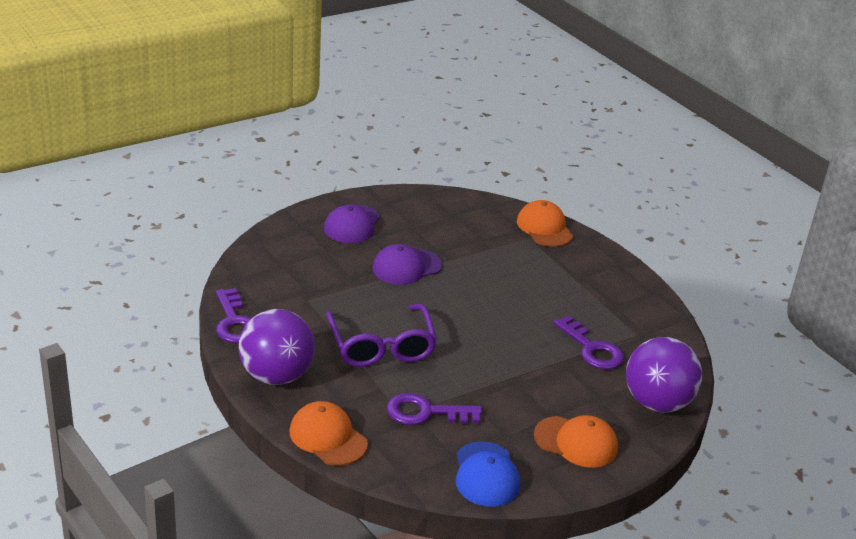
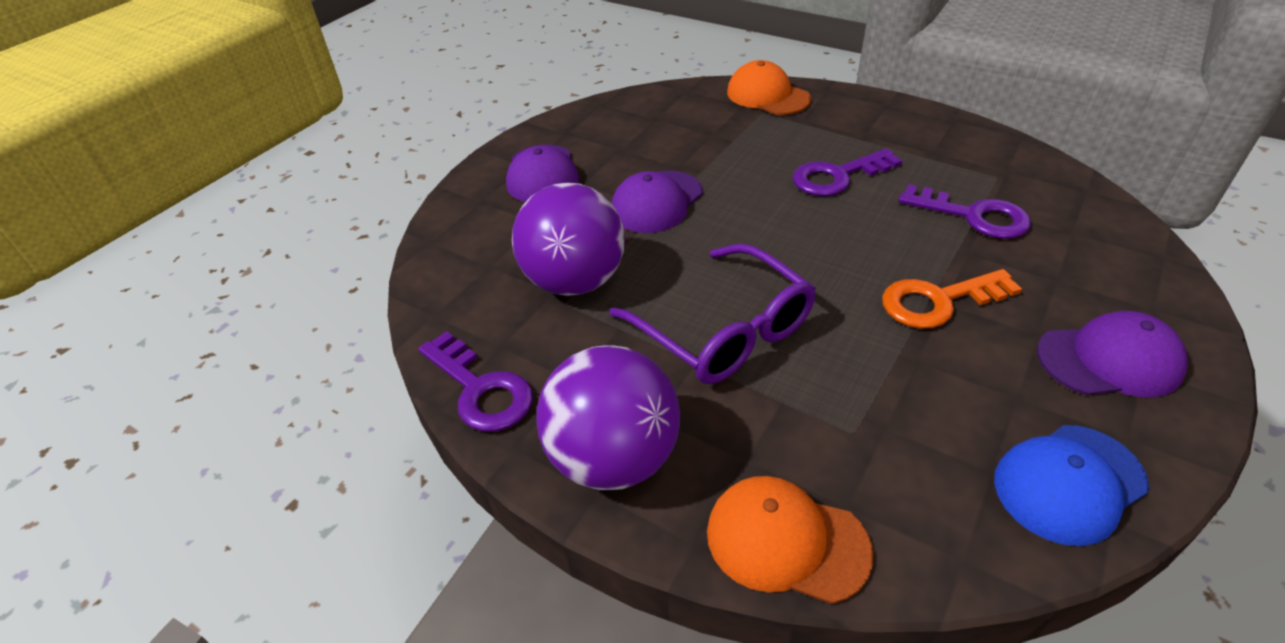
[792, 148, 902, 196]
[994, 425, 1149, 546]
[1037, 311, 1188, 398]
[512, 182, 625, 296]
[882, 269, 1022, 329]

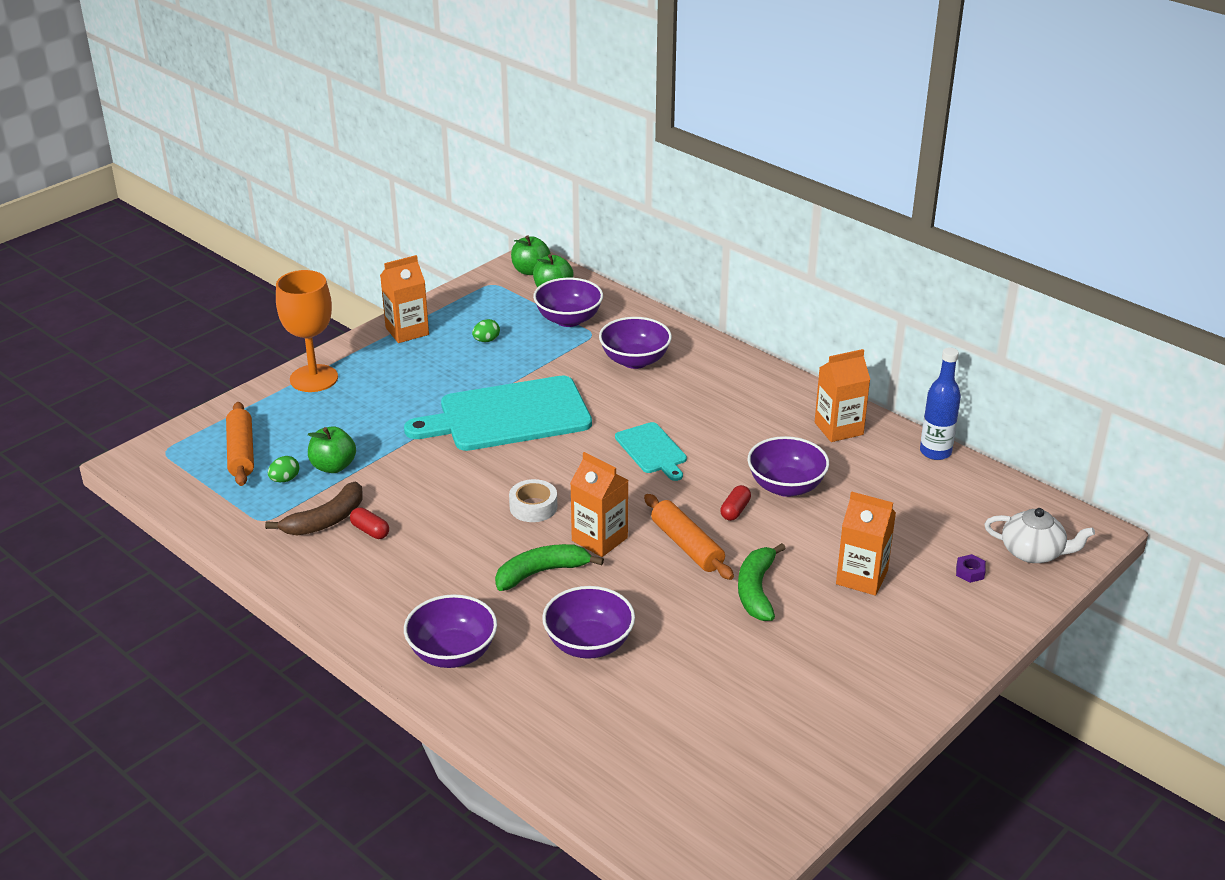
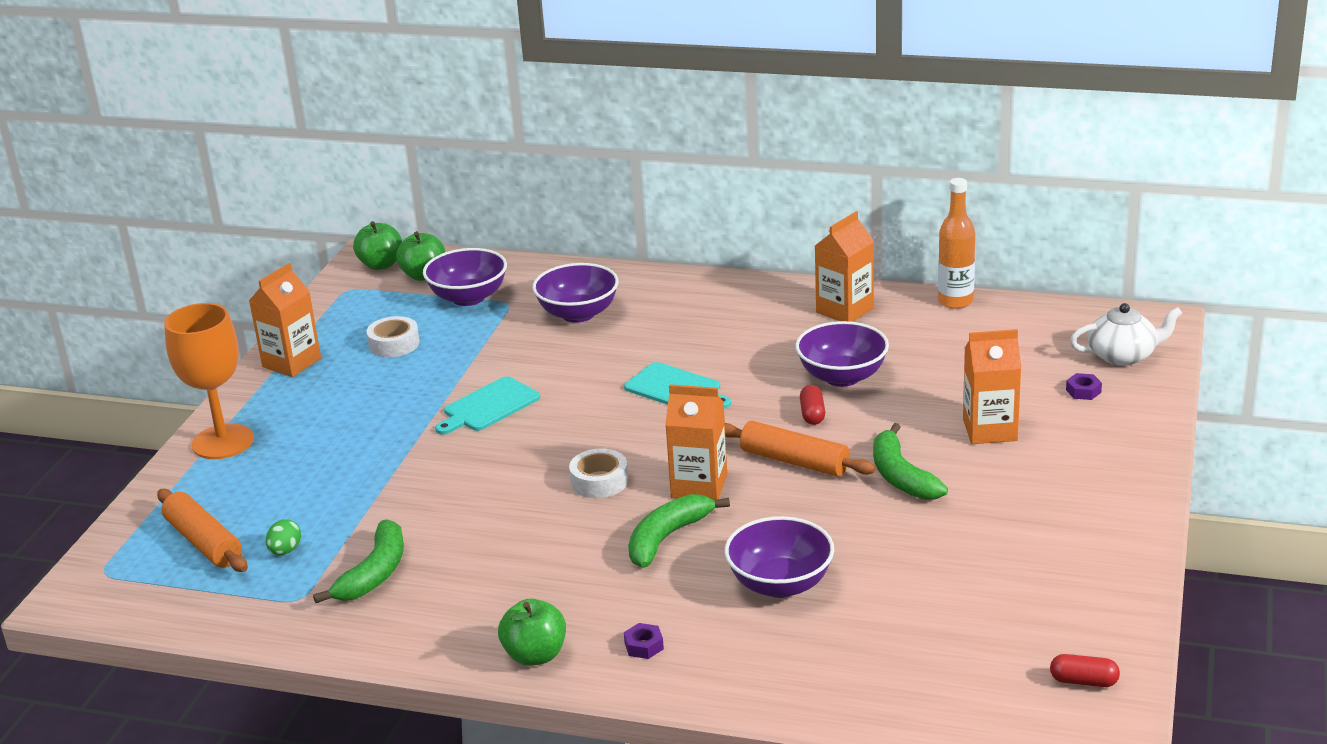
[313, 519, 404, 603]
[498, 599, 566, 666]
[1050, 654, 1120, 687]
[435, 376, 540, 435]
[624, 623, 664, 659]
[366, 316, 420, 357]
[938, 178, 975, 309]

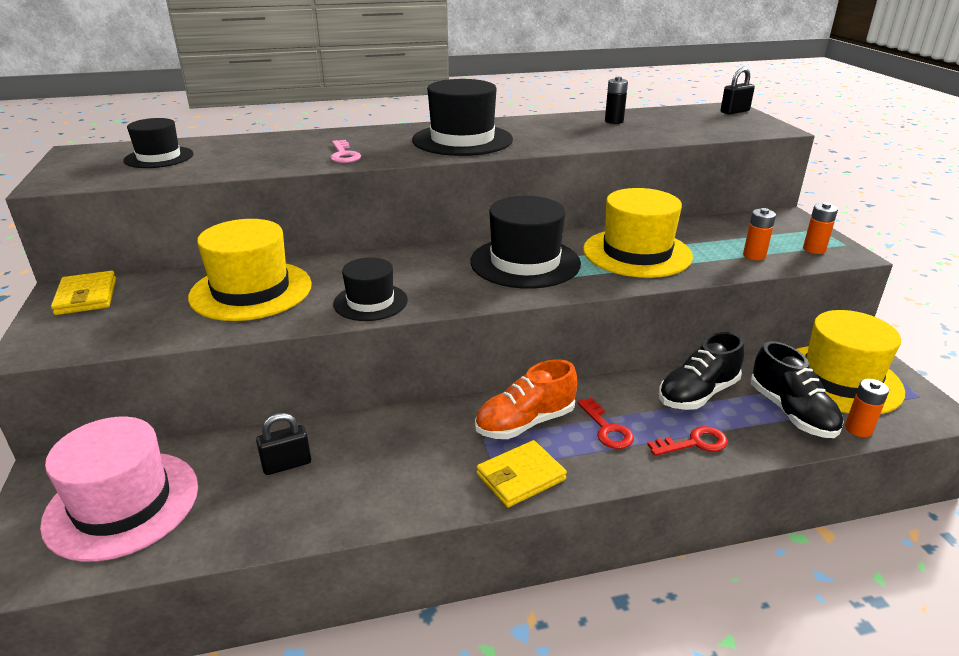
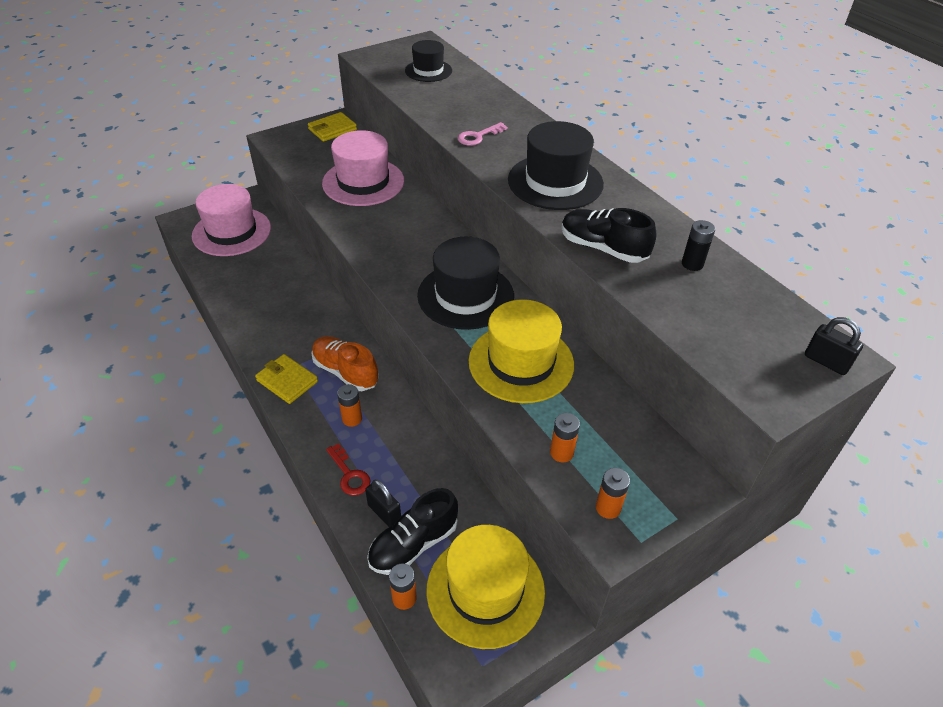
[322, 130, 404, 206]
[365, 479, 401, 527]
[333, 257, 408, 321] (first image)
[337, 384, 362, 427]
[561, 208, 656, 263]

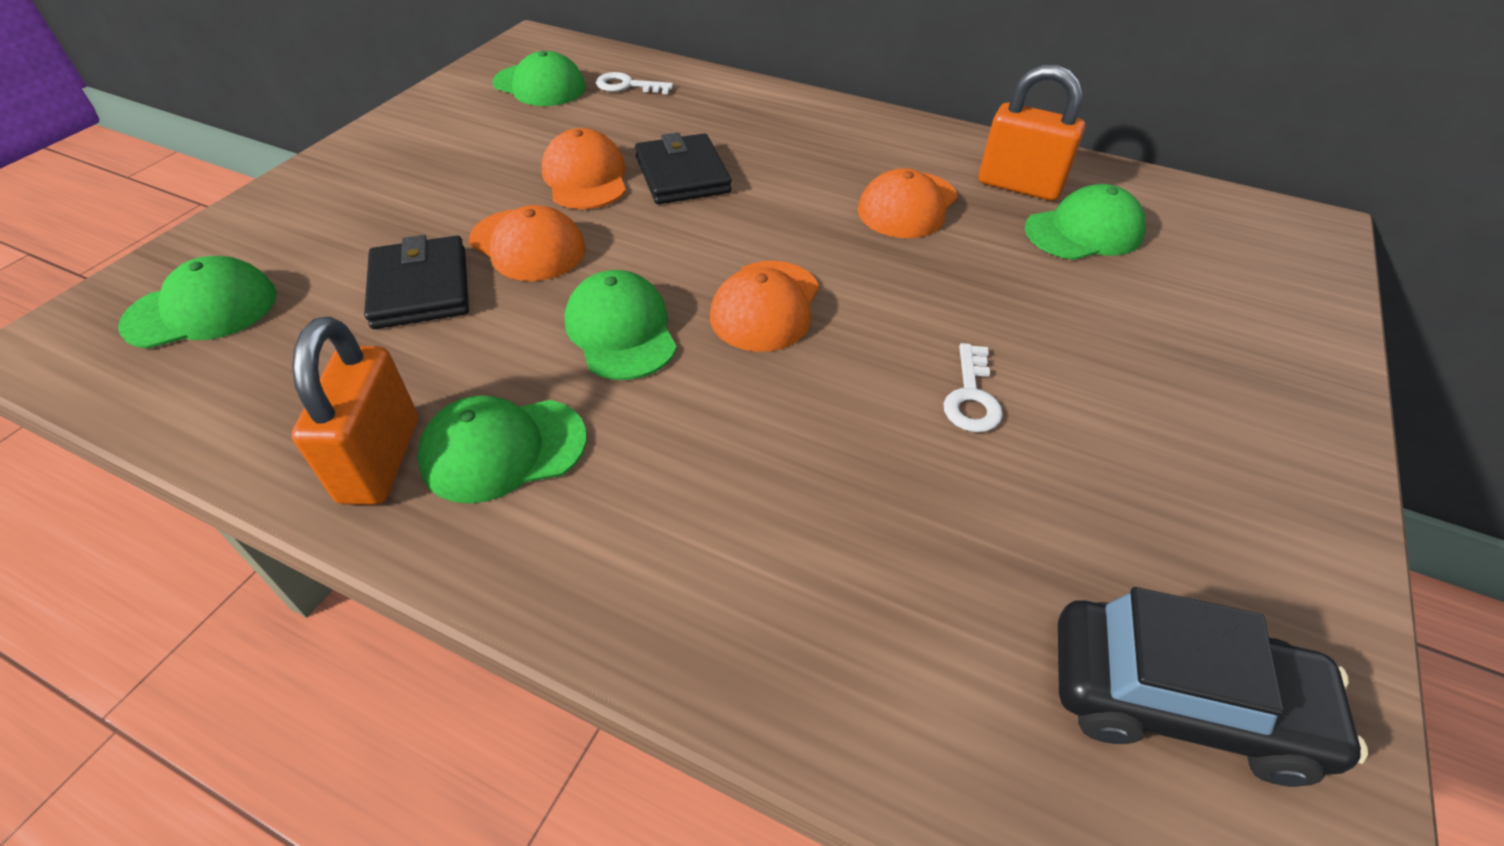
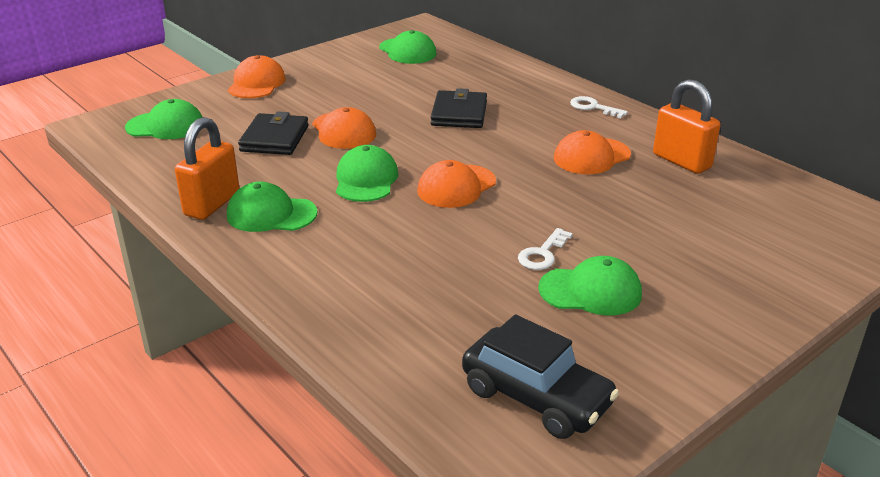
[228, 55, 286, 98]
[570, 96, 628, 118]
[538, 256, 642, 316]

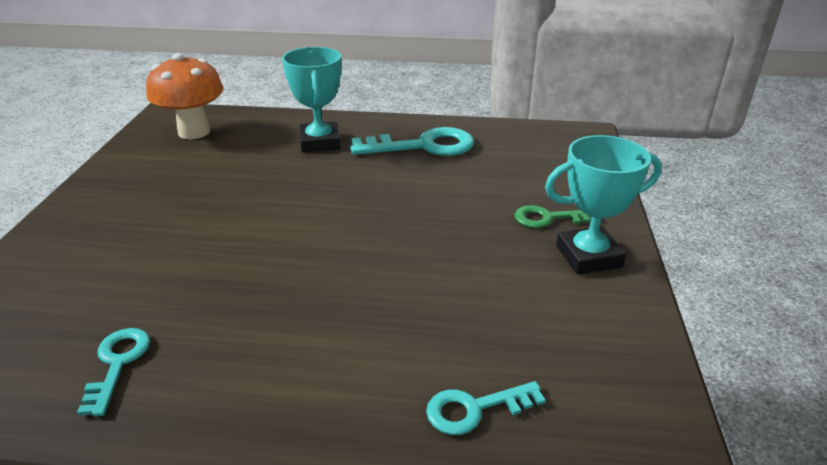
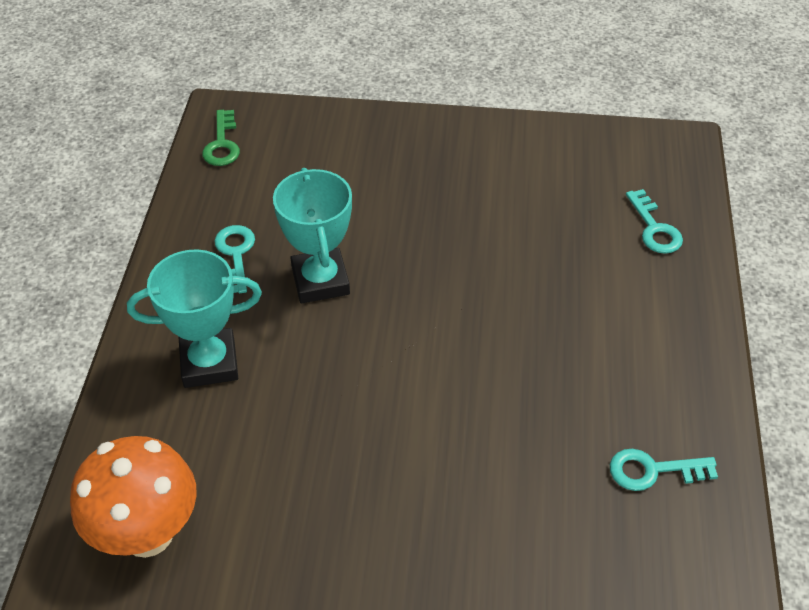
[214, 225, 255, 293]
[202, 110, 240, 166]
[273, 168, 352, 303]

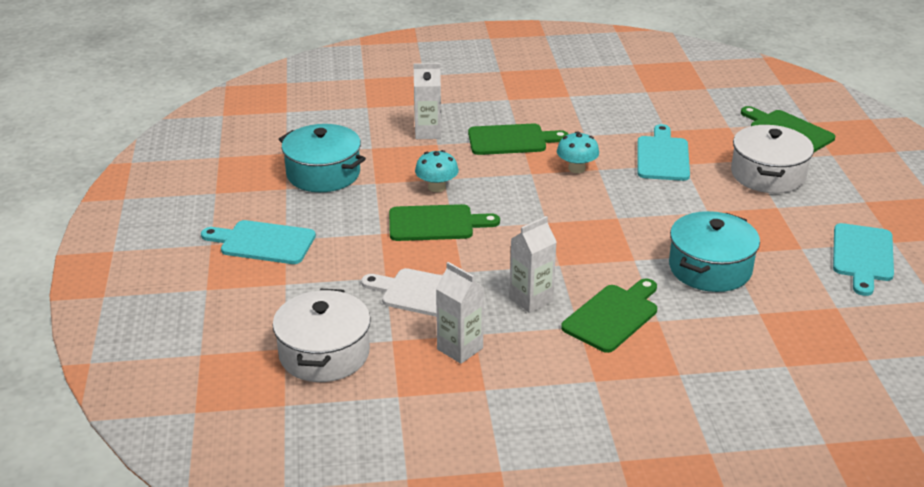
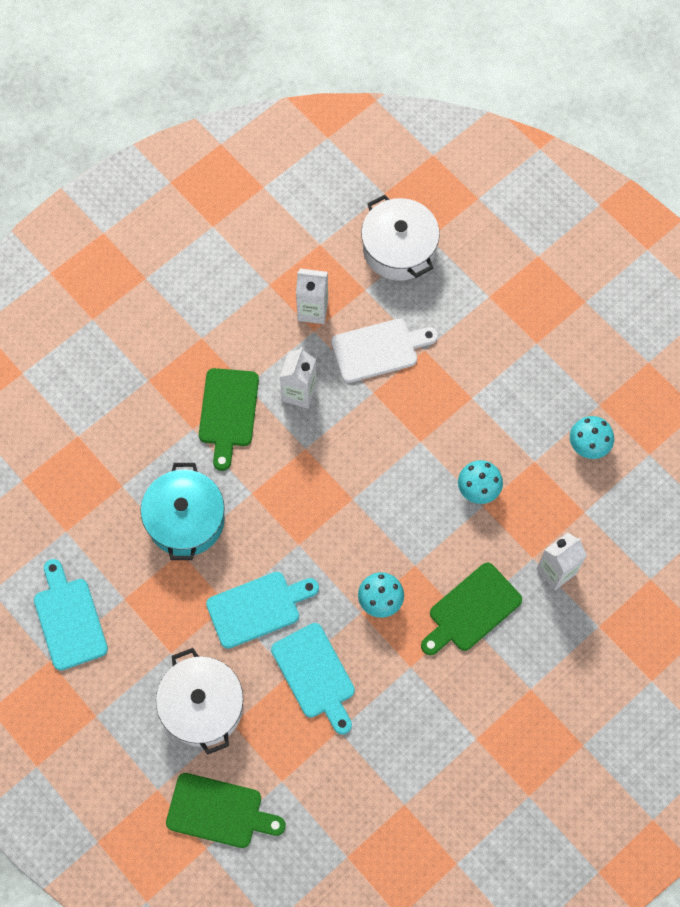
[206, 572, 319, 649]
[570, 416, 614, 459]
[389, 204, 500, 241] (first image)

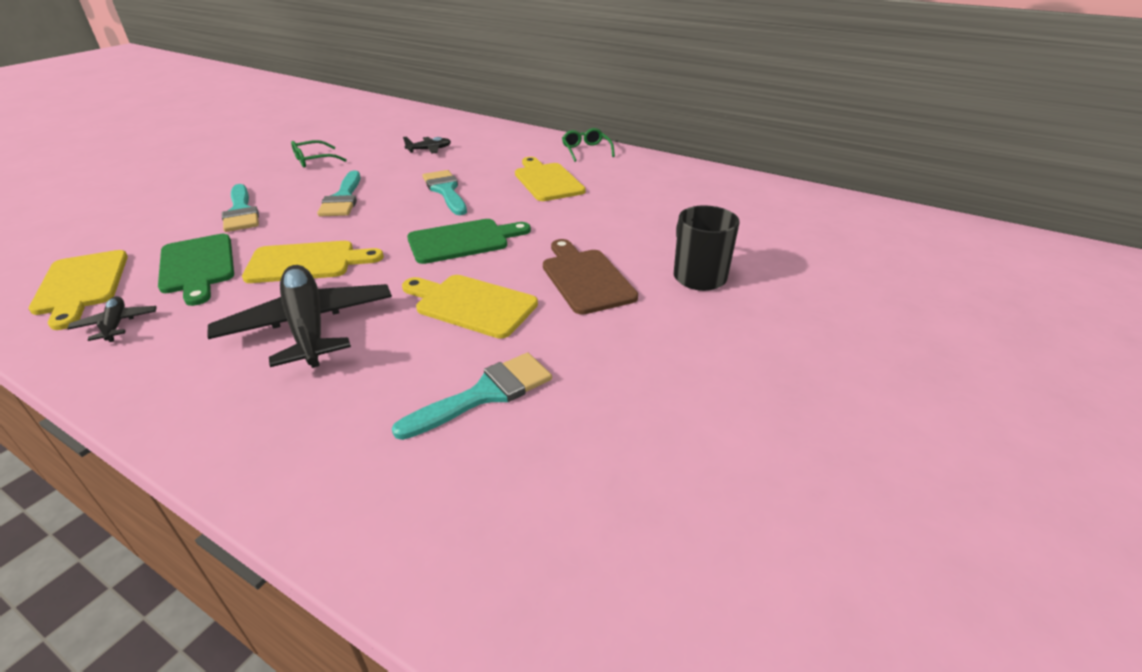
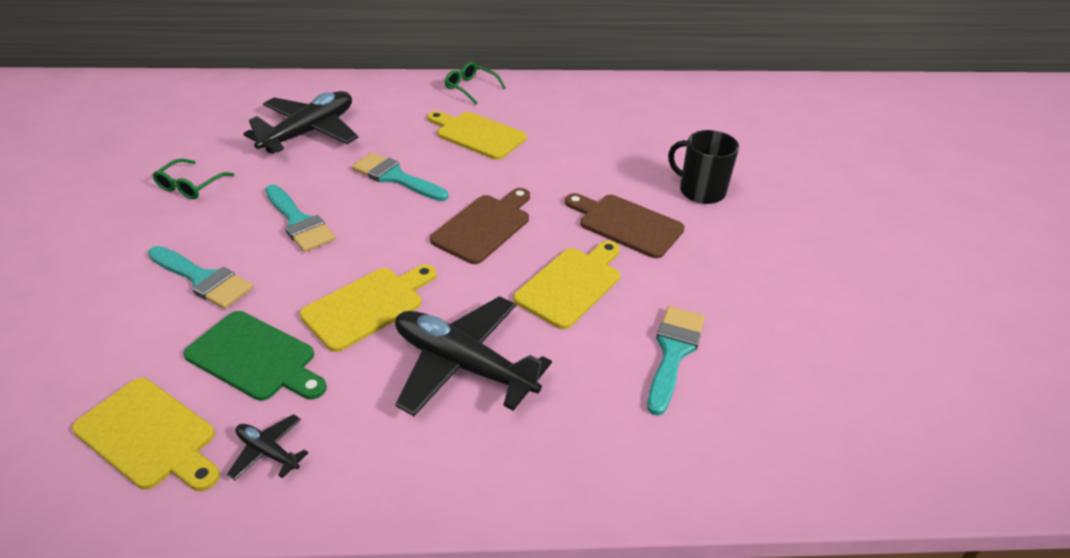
[514, 241, 620, 329]
[243, 91, 359, 154]
[430, 188, 530, 264]

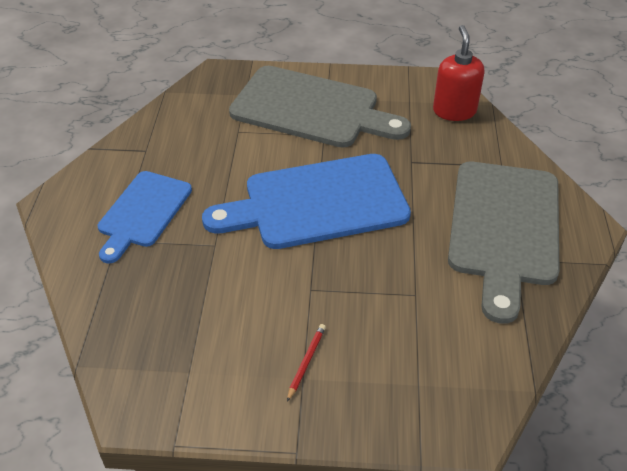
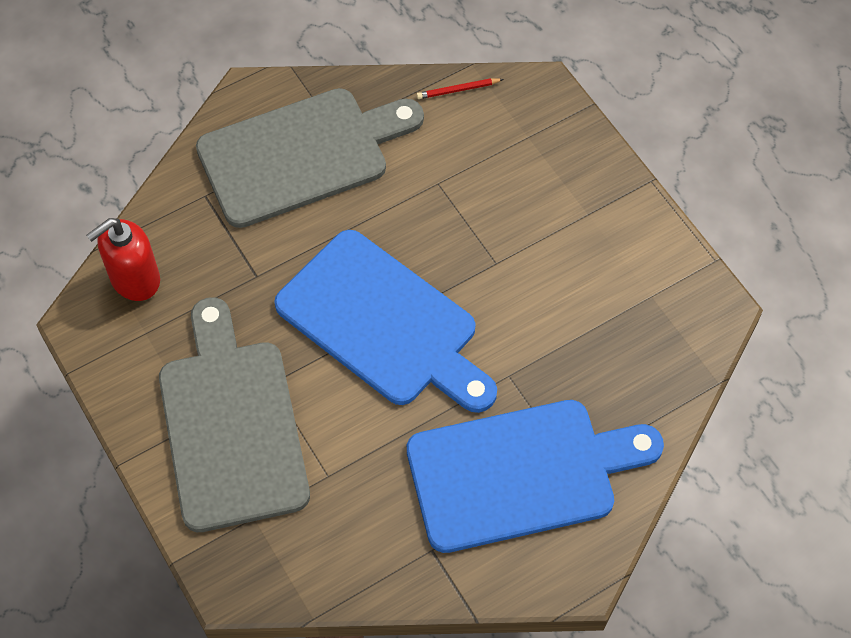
[407, 400, 664, 553]
[417, 78, 503, 99]

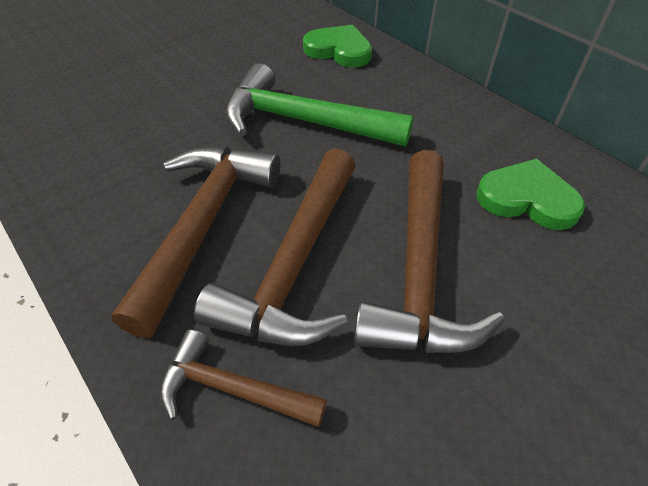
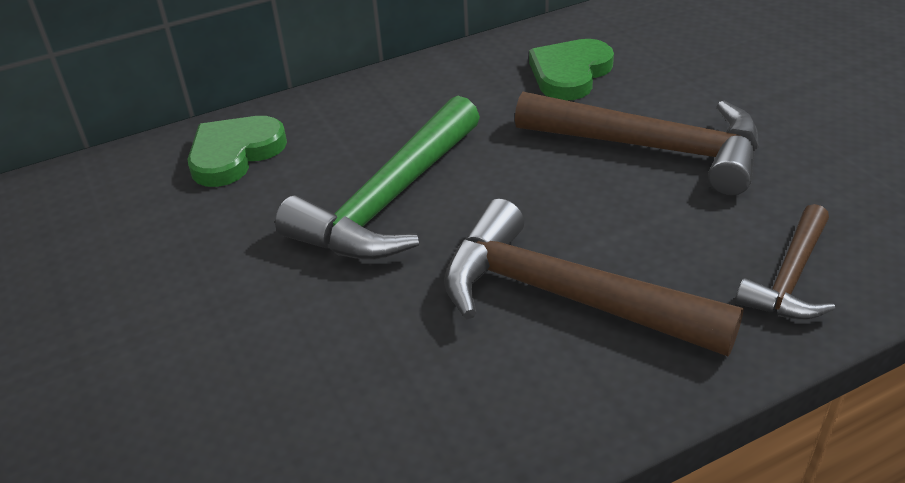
[194, 149, 356, 346] (first image)

